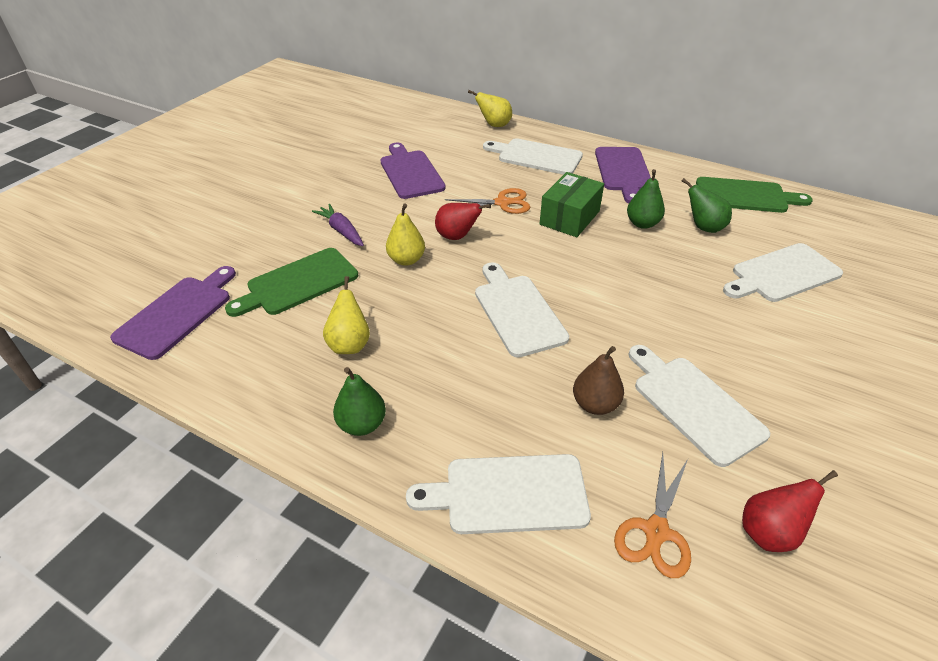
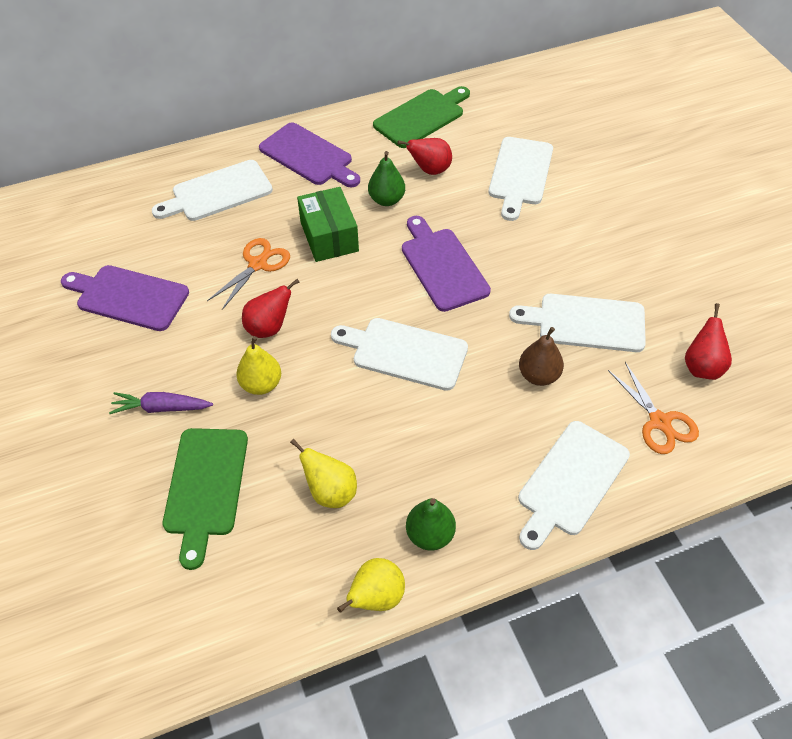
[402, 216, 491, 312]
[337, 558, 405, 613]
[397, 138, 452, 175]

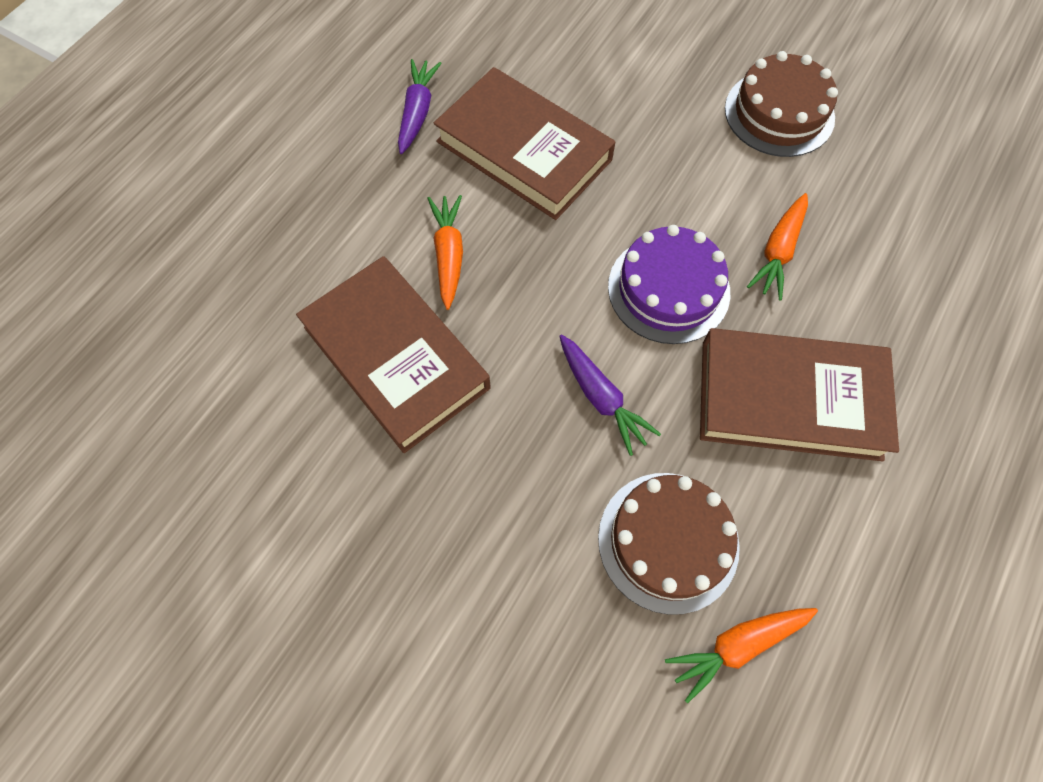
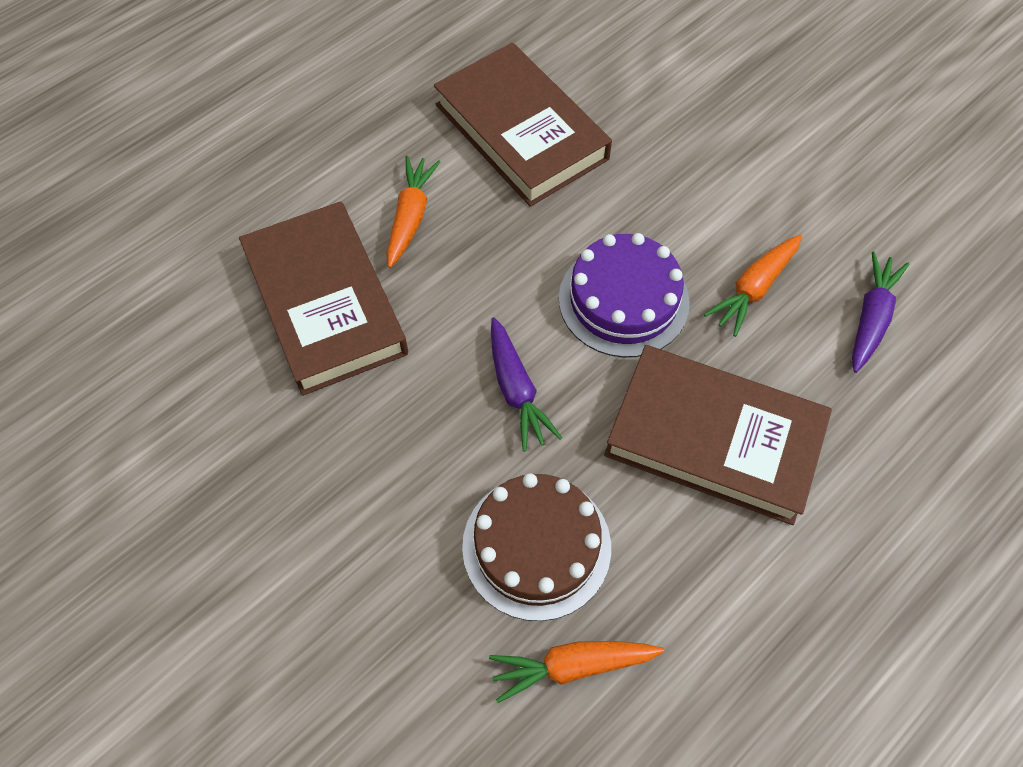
[852, 251, 910, 373]
[725, 51, 838, 157] (first image)

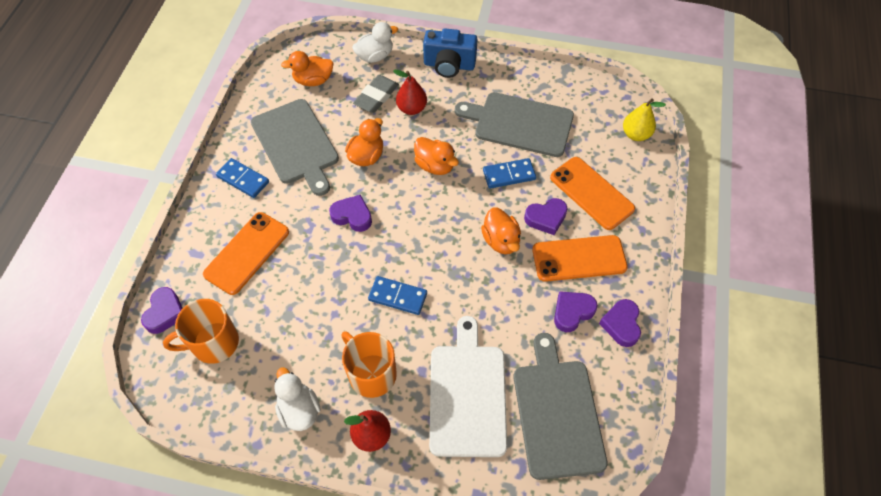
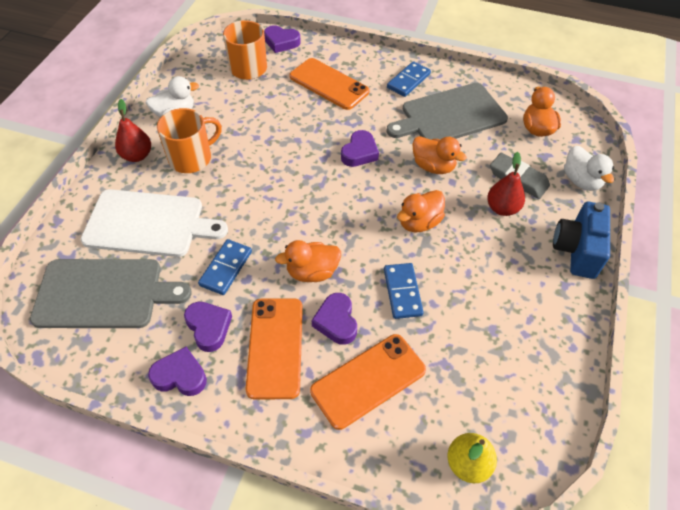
[198, 239, 252, 295]
[455, 92, 574, 157] (first image)

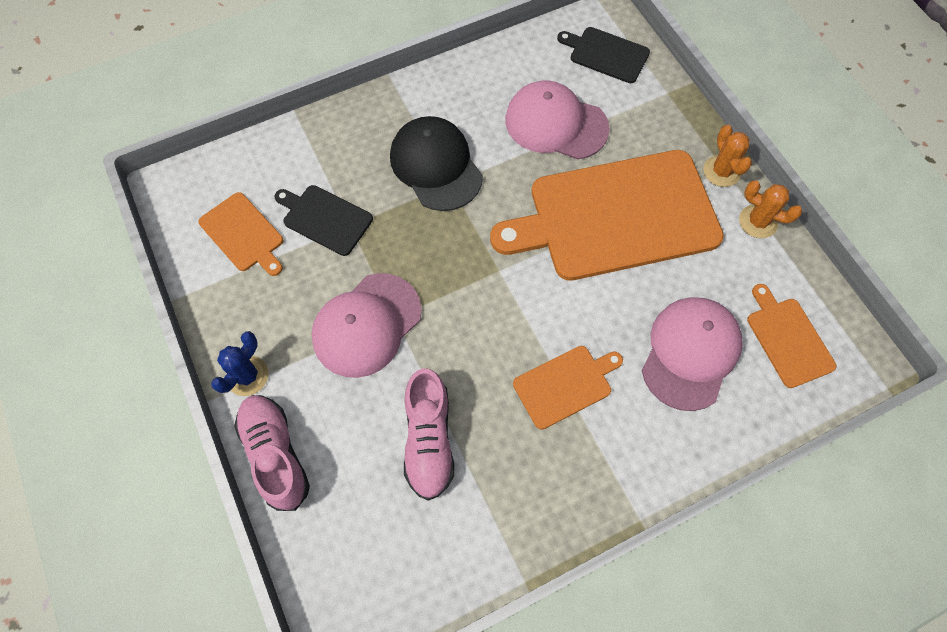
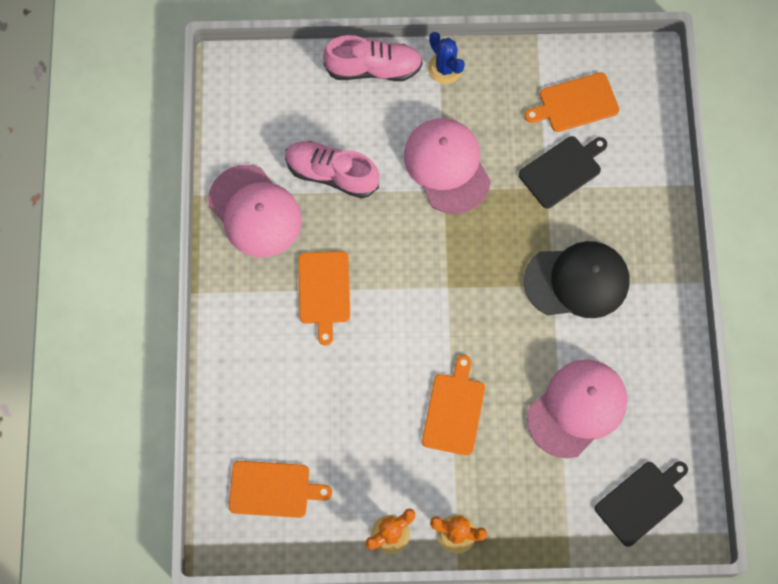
[422, 355, 485, 455]
[208, 165, 302, 258]

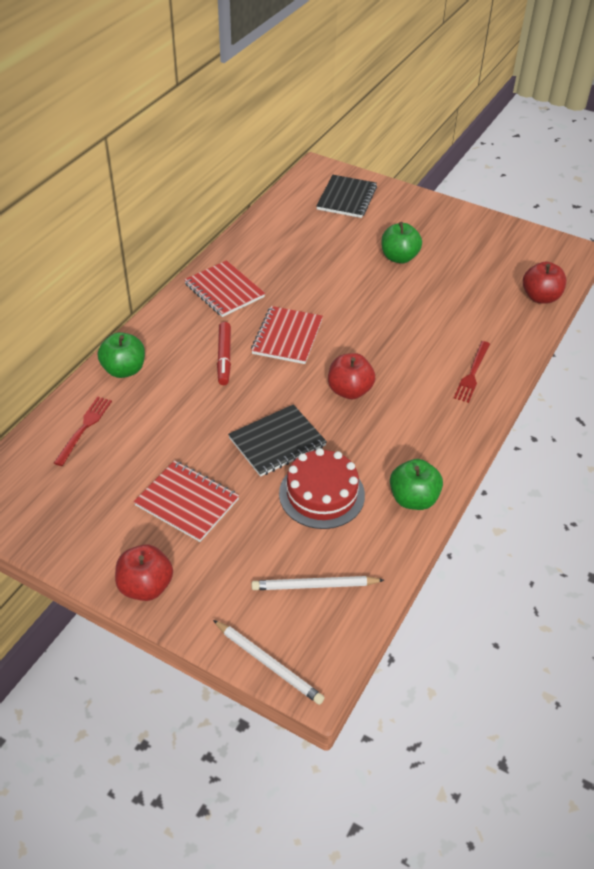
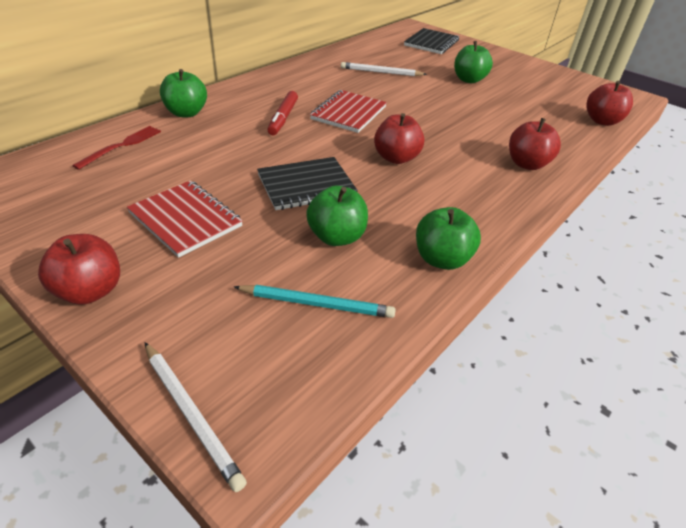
[184, 260, 265, 317] (first image)
[341, 62, 427, 76]
[306, 186, 368, 246]
[509, 118, 561, 170]
[234, 285, 396, 318]

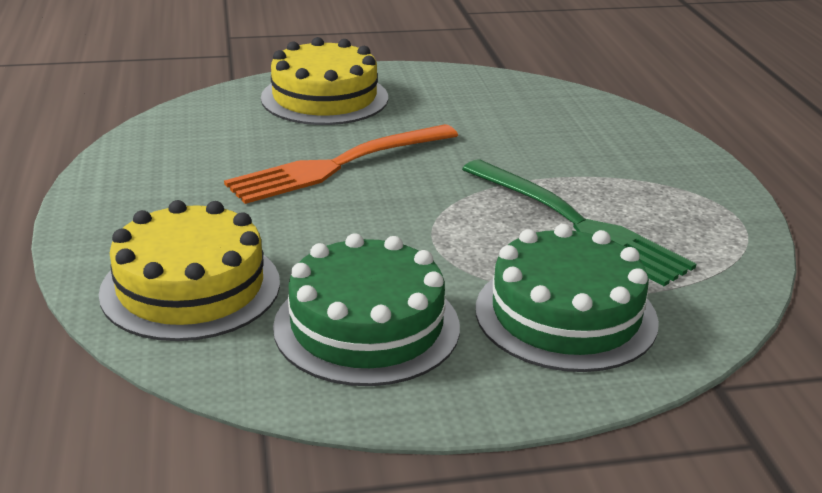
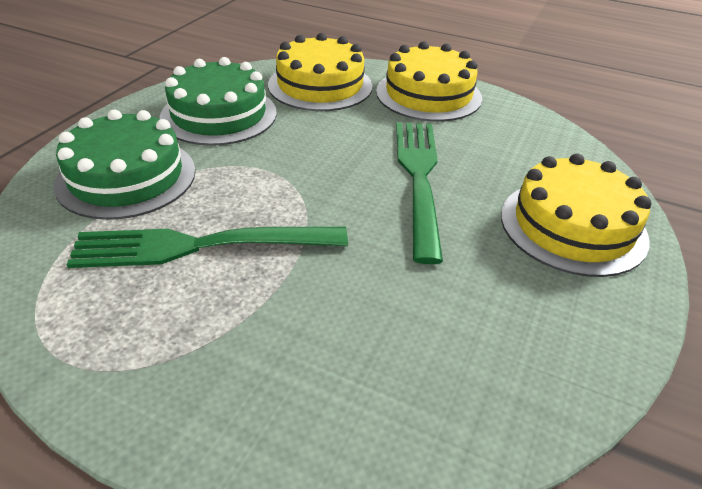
[396, 122, 443, 264]
[376, 41, 482, 121]

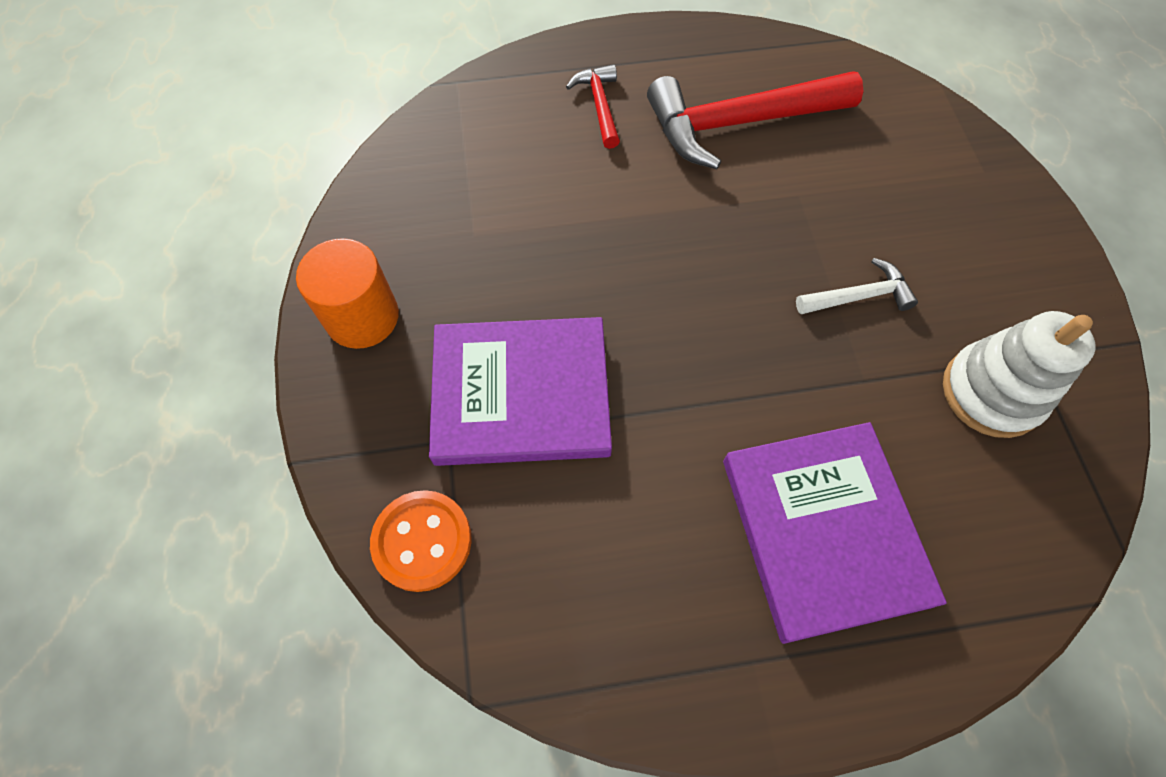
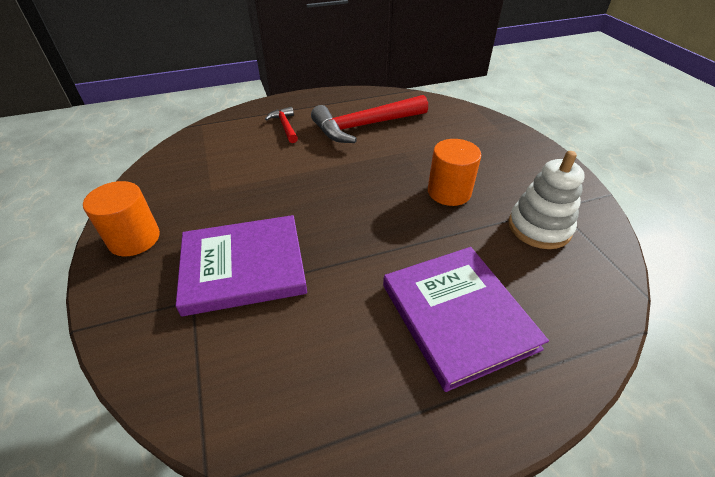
[370, 490, 472, 592] (first image)
[428, 139, 481, 206]

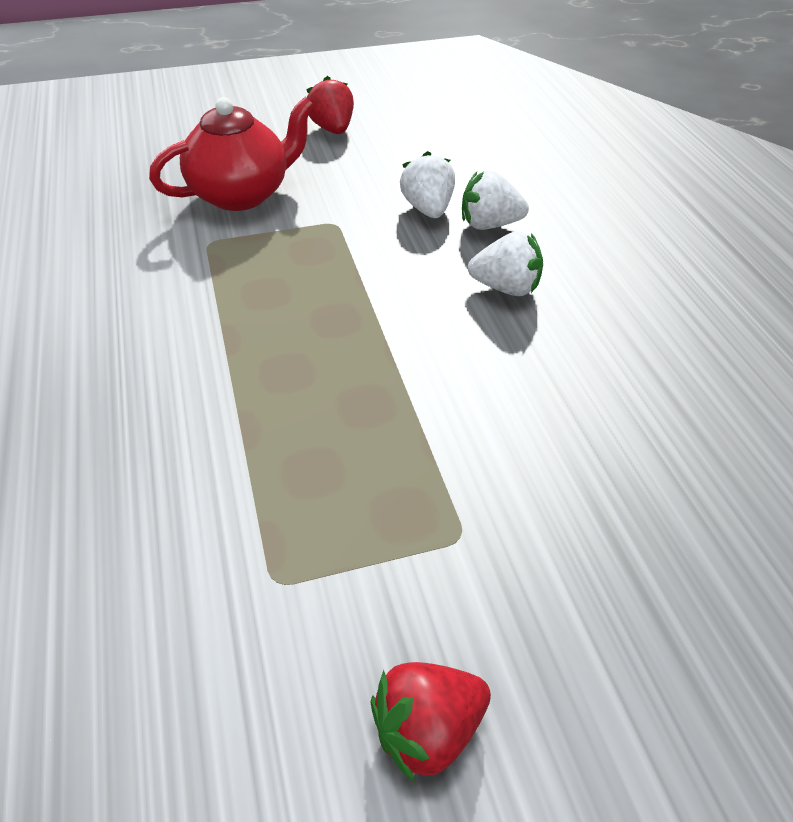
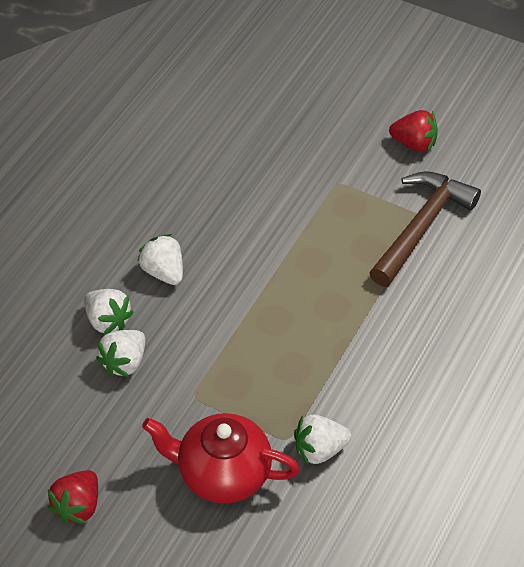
[294, 415, 351, 464]
[369, 171, 481, 287]

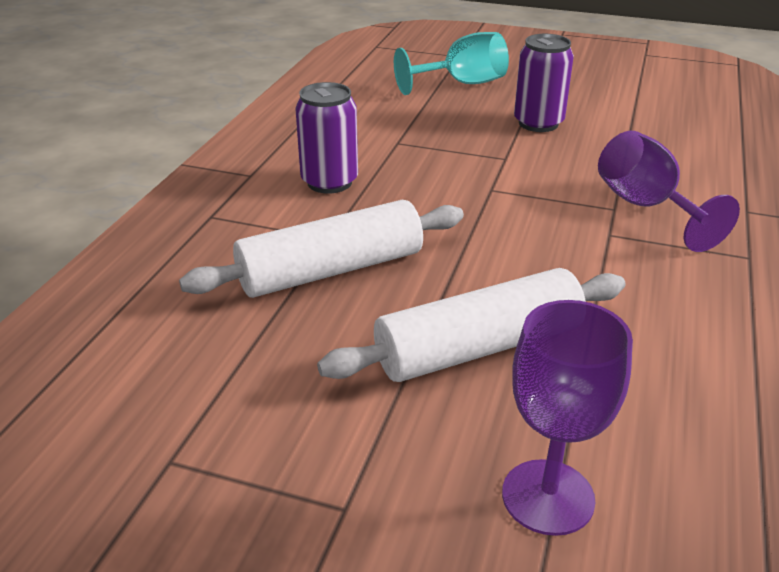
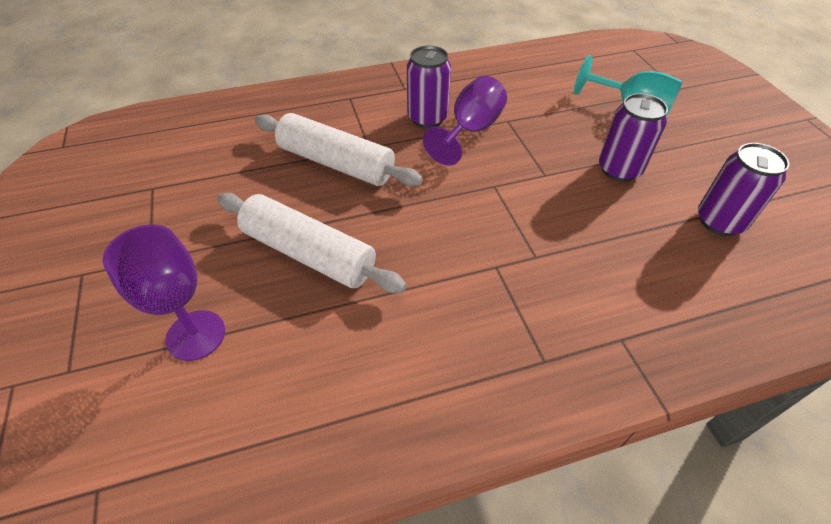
[423, 76, 507, 166]
[698, 143, 789, 236]

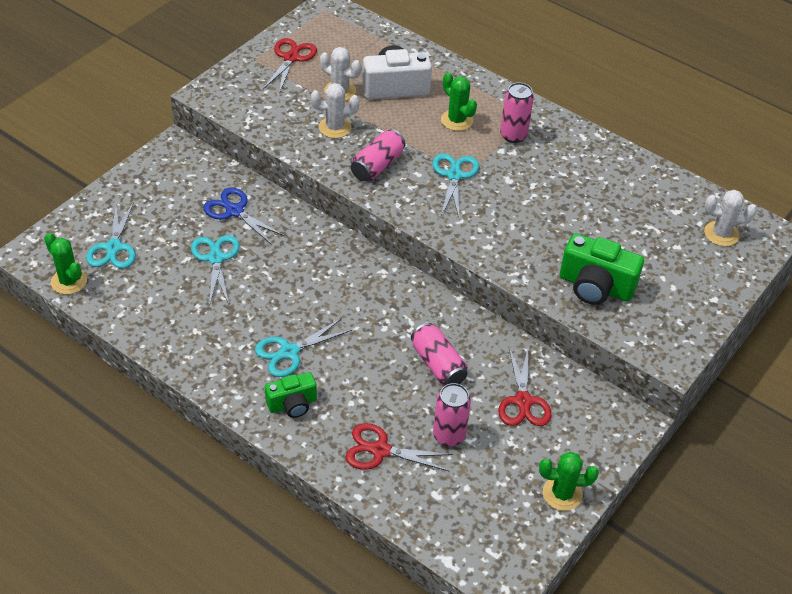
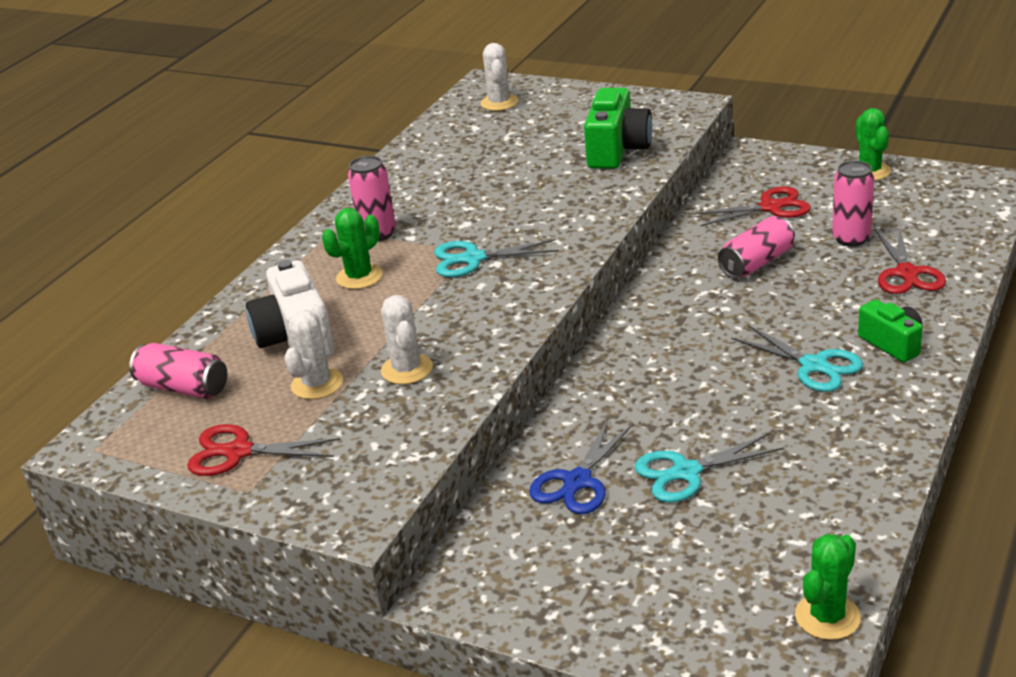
[86, 202, 136, 269] (first image)
[129, 343, 227, 399]

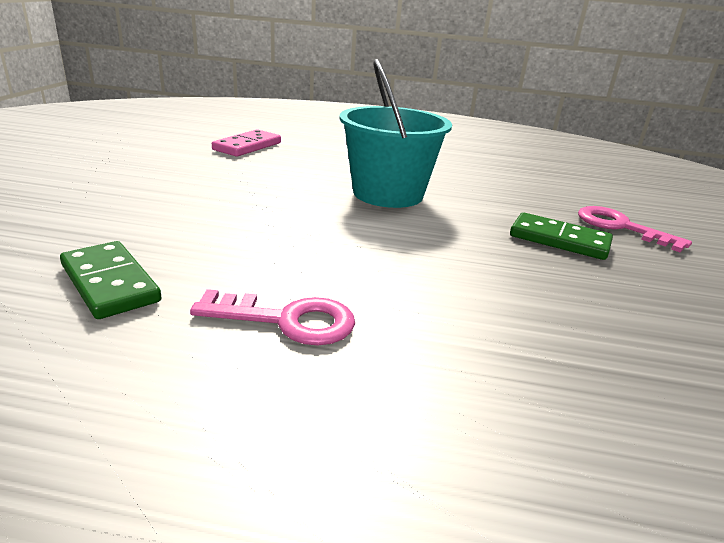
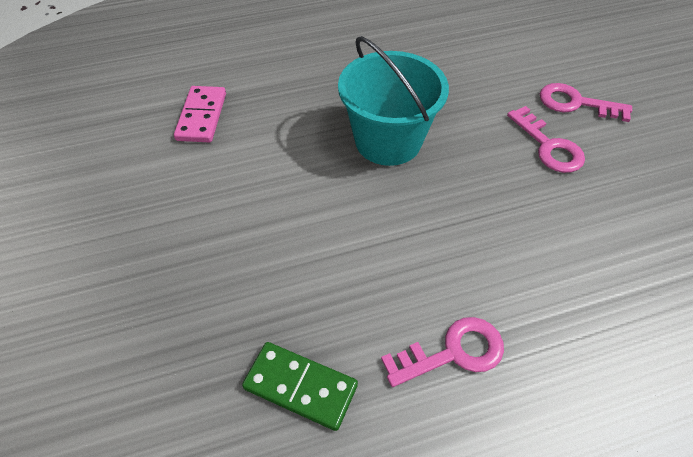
[507, 106, 585, 173]

